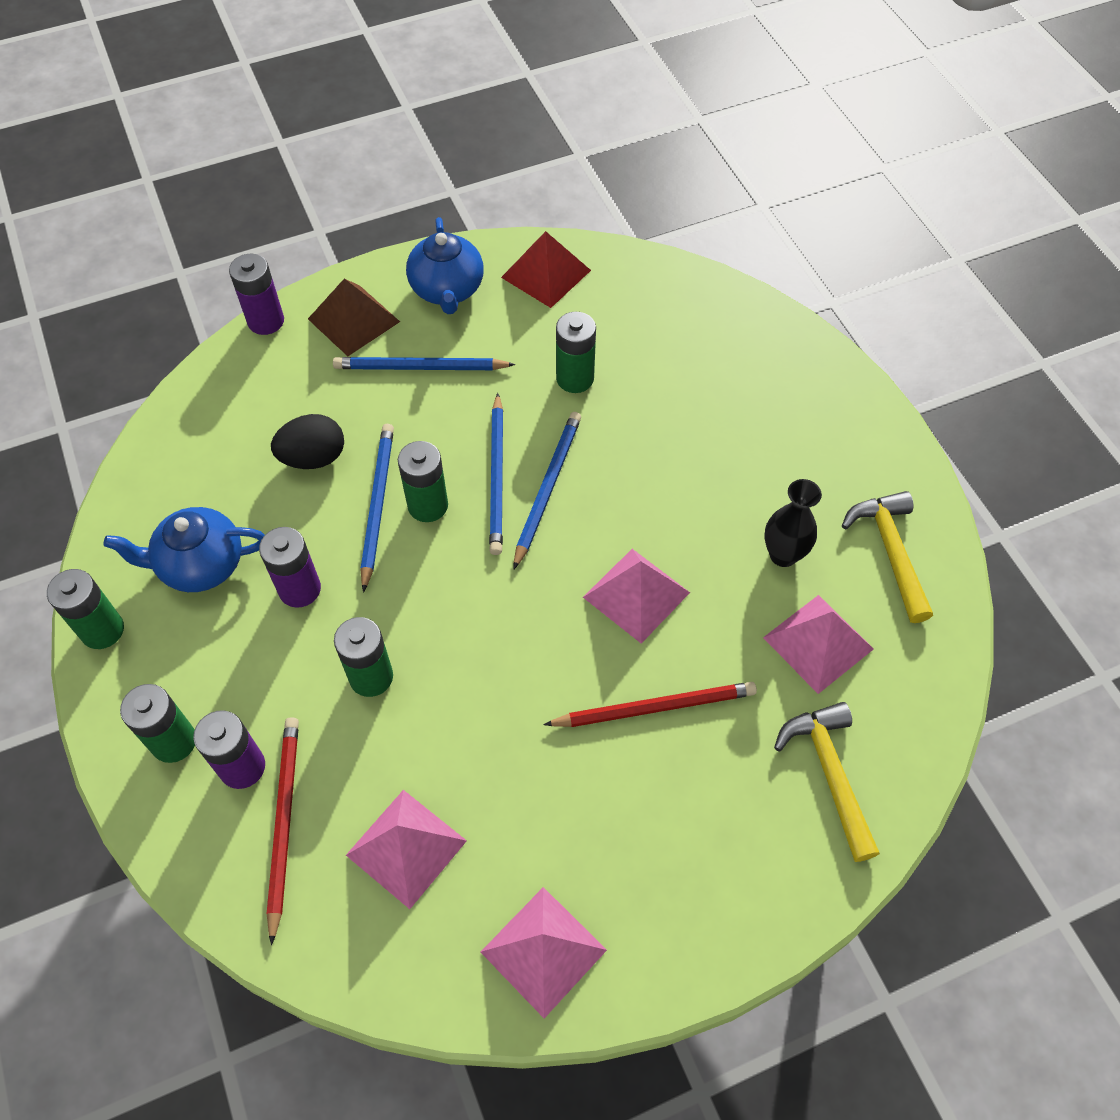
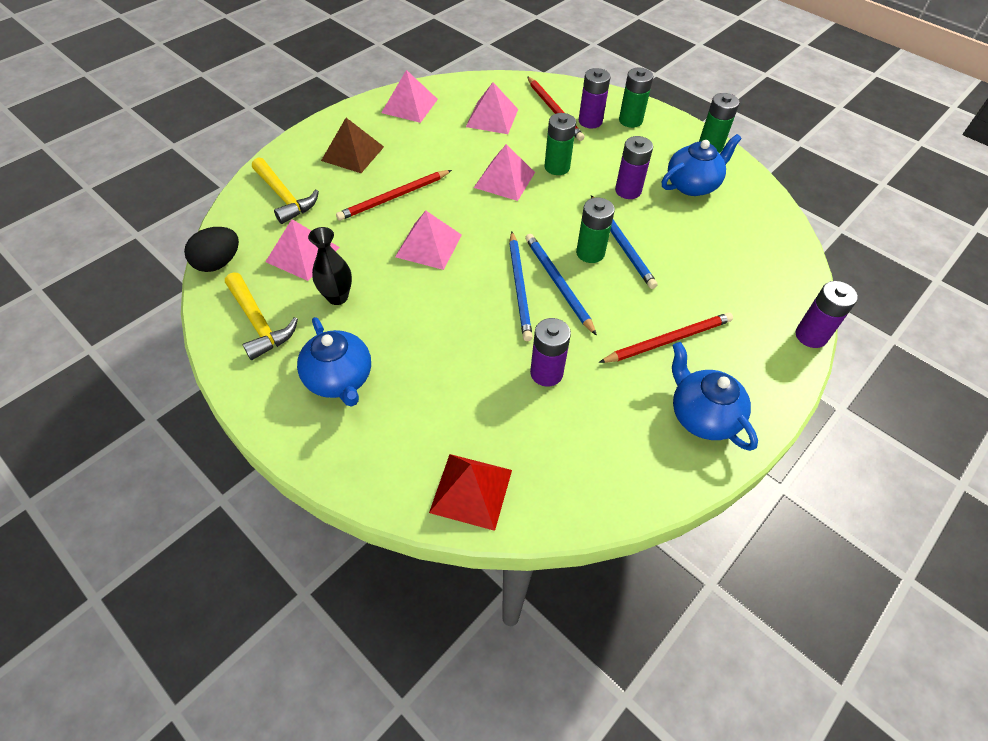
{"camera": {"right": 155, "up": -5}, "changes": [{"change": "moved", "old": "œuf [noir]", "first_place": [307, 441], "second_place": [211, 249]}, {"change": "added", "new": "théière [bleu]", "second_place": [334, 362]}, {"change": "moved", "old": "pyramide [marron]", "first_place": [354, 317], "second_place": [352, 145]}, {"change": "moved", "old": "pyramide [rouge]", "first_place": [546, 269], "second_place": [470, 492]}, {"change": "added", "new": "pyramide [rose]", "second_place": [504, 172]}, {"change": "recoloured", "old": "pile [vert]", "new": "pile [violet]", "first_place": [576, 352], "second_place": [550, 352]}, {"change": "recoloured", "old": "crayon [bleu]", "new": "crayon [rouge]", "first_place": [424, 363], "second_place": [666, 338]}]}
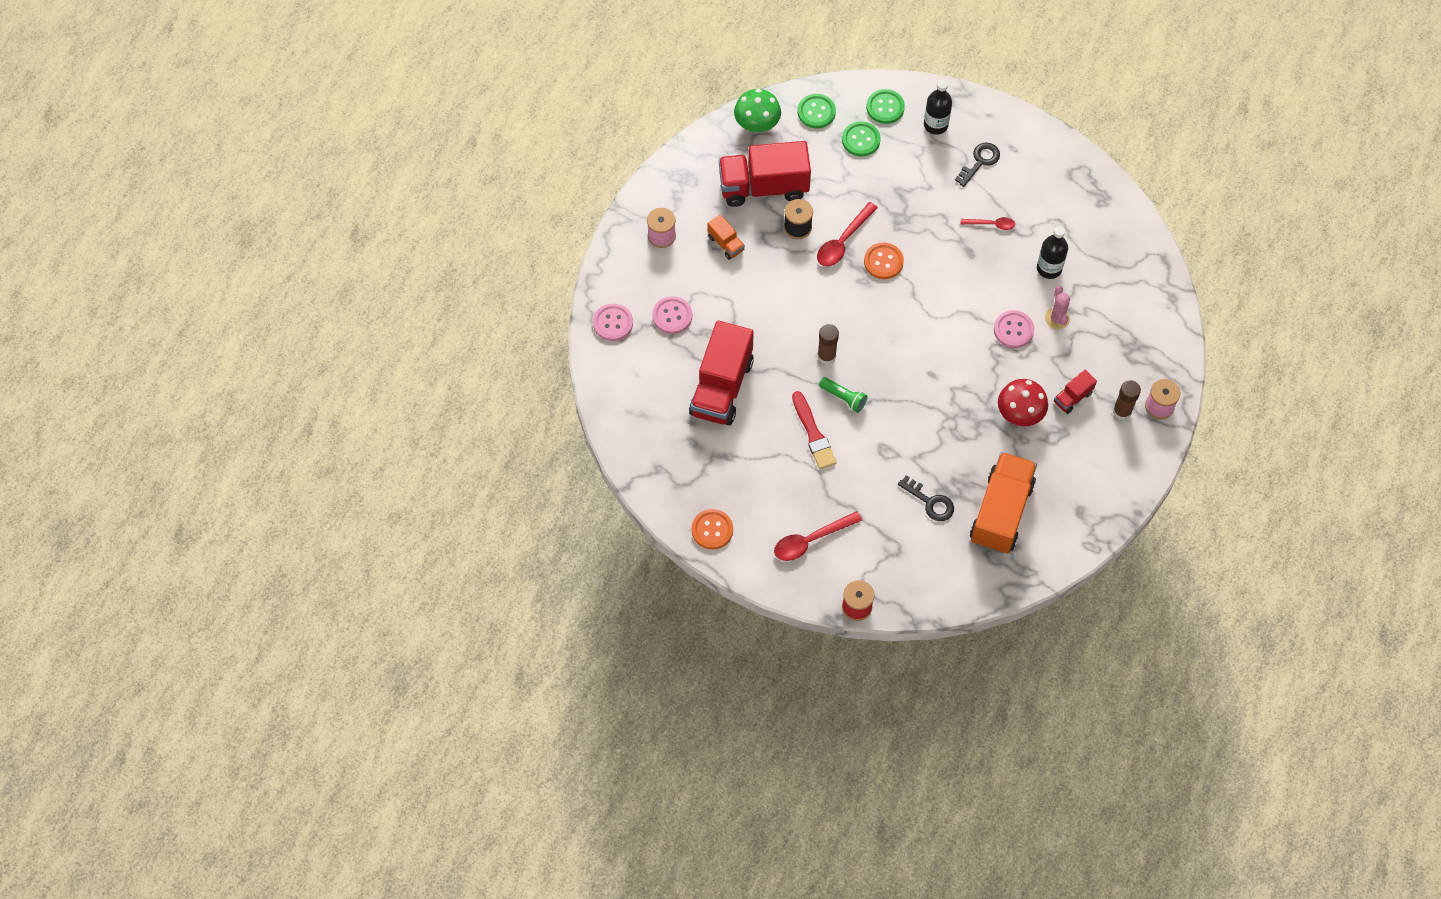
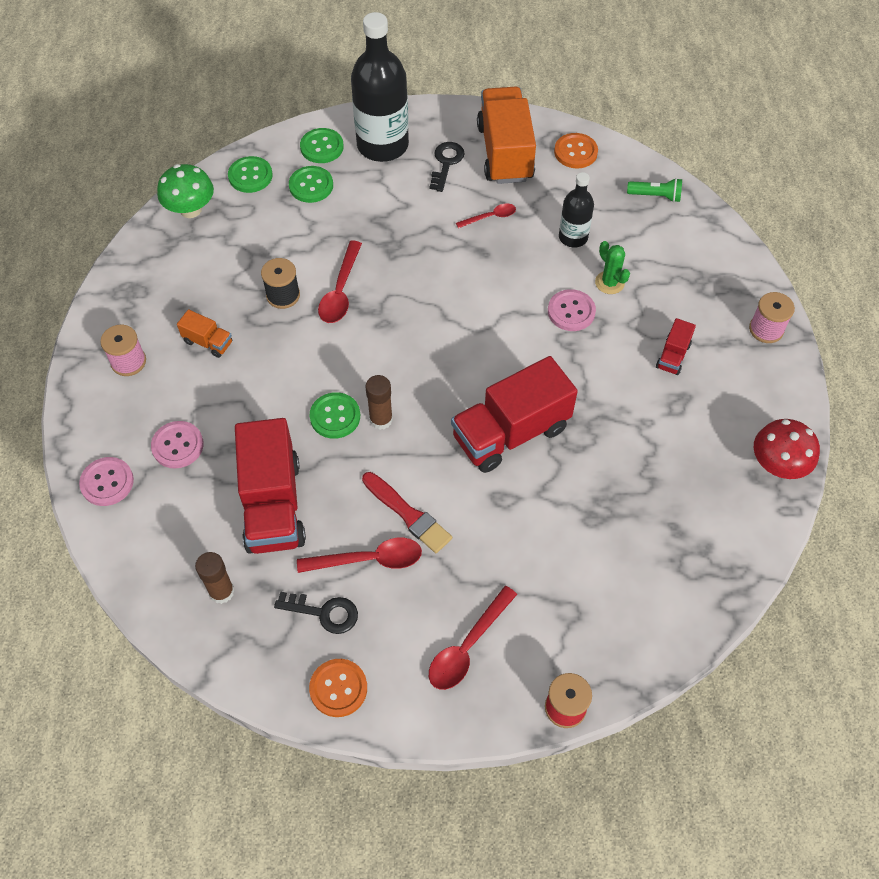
{"camera": {"right": -25, "up": -5}, "changes": [{"change": "moved", "old": "bâton de colle [marron]", "first_place": [1127, 400], "second_place": [214, 578]}, {"change": "moved", "old": "clé [noir]", "first_place": [926, 498], "second_place": [316, 613]}, {"change": "added", "new": "cuillère [rouge]", "second_place": [359, 555]}, {"change": "added", "new": "bouton [vert]", "second_place": [335, 415]}, {"change": "resized", "old": "bouteille [noir]", "first_place": [938, 107], "second_place": [380, 87], "factor": 1.86}, {"change": "moved", "old": "camion [rouge]", "first_place": [765, 174], "second_place": [514, 414]}, {"change": "moved", "old": "camion [orange]", "first_place": [1003, 503], "second_place": [506, 135]}, {"change": "moved", "old": "bouton [orange]", "first_place": [884, 260], "second_place": [576, 150]}, {"change": "recoloured", "old": "cactus [rose]", "new": "cactus [vert]", "first_place": [1057, 307], "second_place": [612, 267]}, {"change": "moved", "old": "lampe de poche [vert]", "first_place": [843, 395], "second_place": [654, 190]}, {"change": "moved", "old": "champignon [rouge]", "first_place": [1023, 402], "second_place": [787, 449]}]}
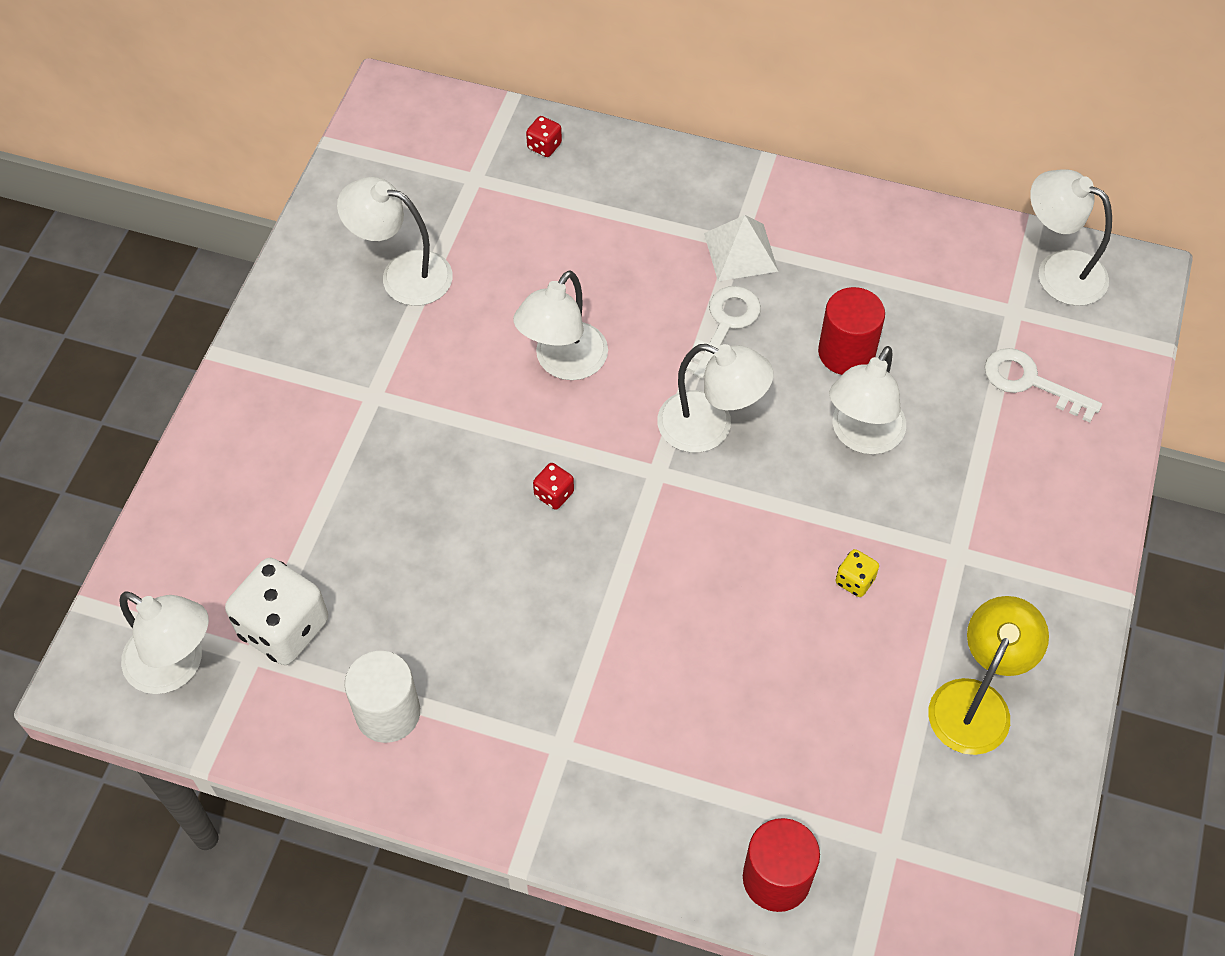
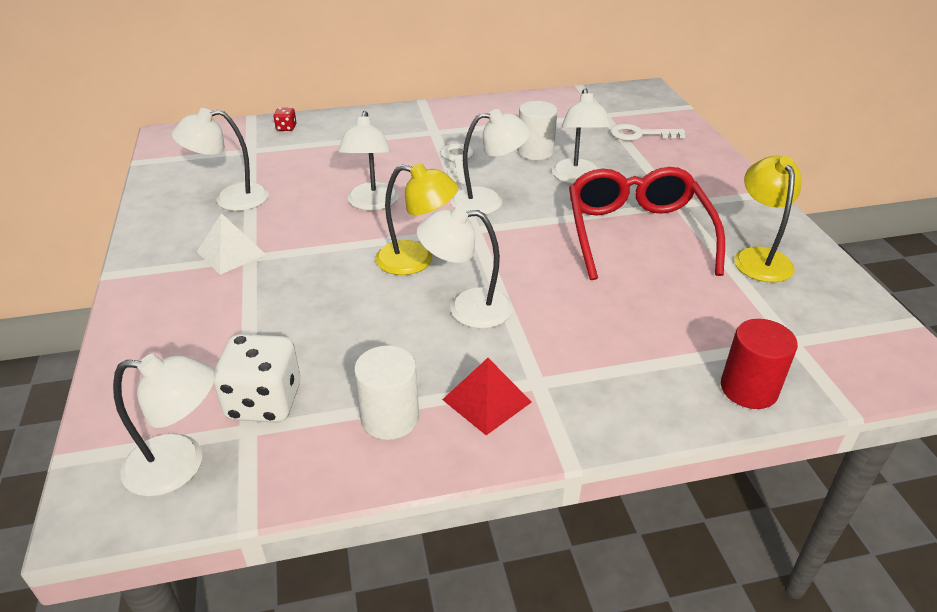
{"camera": {"right": -30, "up": -20}, "changes": [{"change": "moved", "old": "pyramide [blanc]", "first_place": [741, 248], "second_place": [231, 244]}, {"change": "replaced", "old": "dé [rouge]", "new": "lampe [jaune]", "first_place": [553, 486], "second_place": [417, 219]}, {"change": "moved", "old": "lampe [blanc]", "first_place": [1071, 237], "second_place": [465, 266]}, {"change": "added", "new": "pyramide [rouge]", "second_place": [487, 396]}, {"change": "recoloured", "old": "cylindre [rouge]", "new": "cylindre [blanc]", "first_place": [851, 331], "second_place": [537, 130]}, {"change": "replaced", "old": "dé [jaune]", "new": "lunettes [rouge]", "first_place": [857, 573], "second_place": [647, 223]}]}
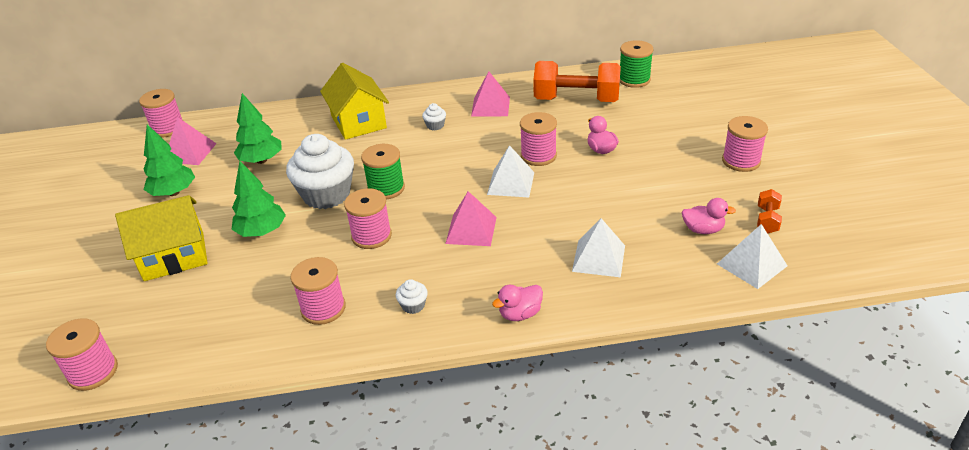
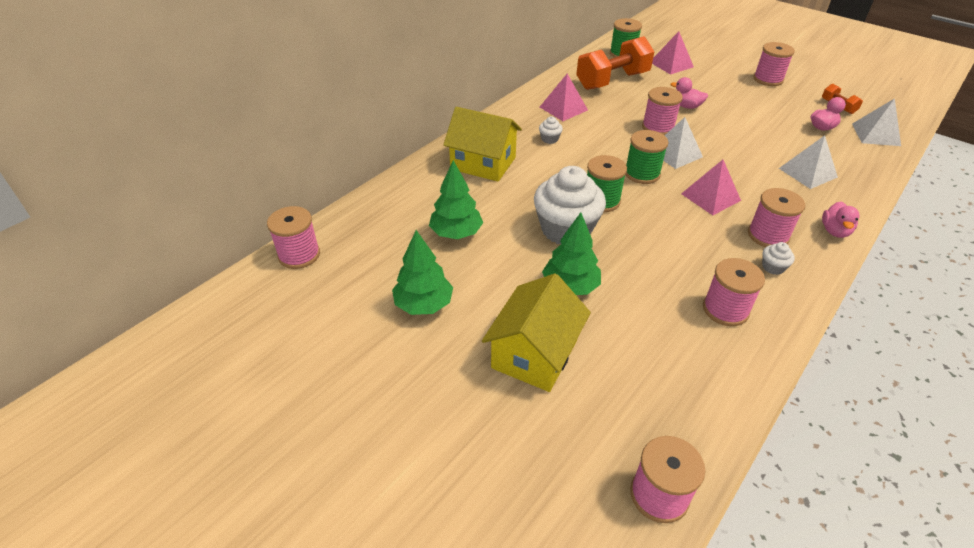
{"camera": {"right": -45, "up": 5}, "changes": [{"change": "added", "new": "bobine [vert]", "second_place": [646, 157]}, {"change": "moved", "old": "pyramide [rose]", "first_place": [193, 141], "second_place": [673, 53]}, {"change": "moved", "old": "bobine [rose]", "first_place": [368, 218], "second_place": [776, 217]}]}
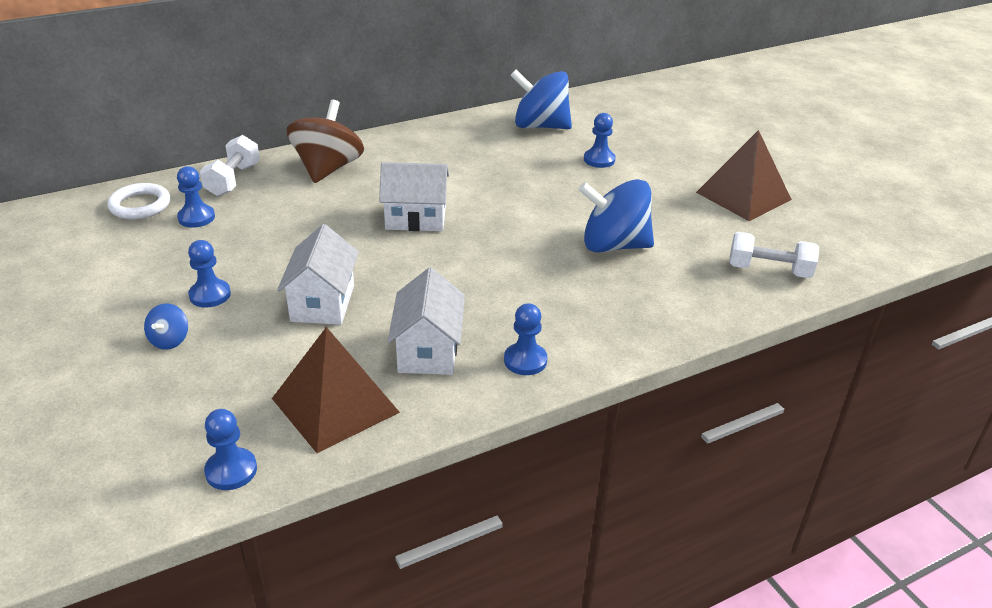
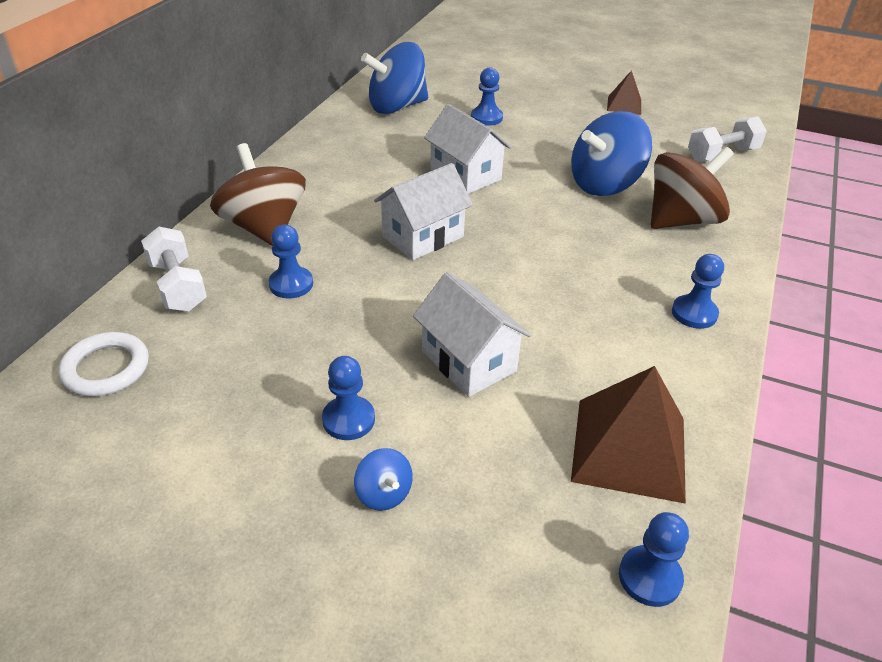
{"camera": {"right": -40, "up": 5}, "changes": [{"change": "moved", "old": "pion [bleu]", "first_place": [196, 197], "second_place": [290, 262]}, {"change": "moved", "old": "maison [blanc]", "first_place": [426, 321], "second_place": [467, 149]}, {"change": "resized", "old": "pyramide [marron]", "first_place": [744, 175], "second_place": [624, 92], "factor": 0.54}, {"change": "added", "new": "toupie [marron]", "second_place": [692, 187]}]}
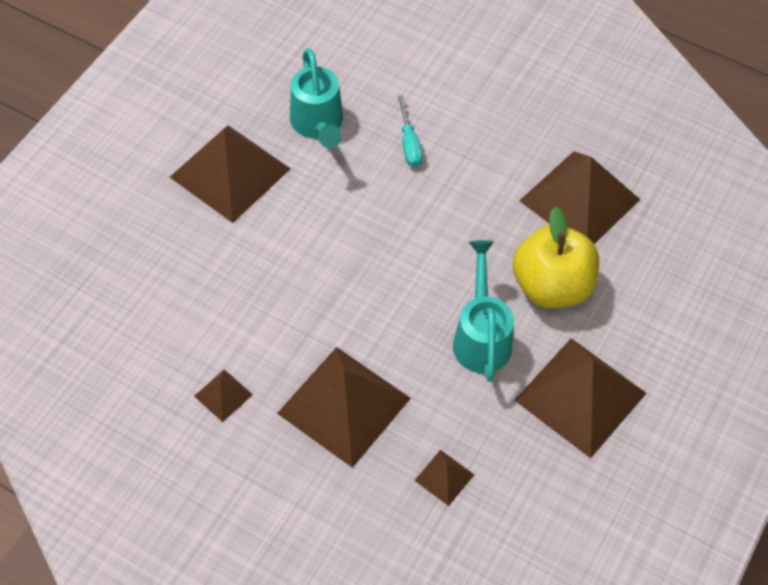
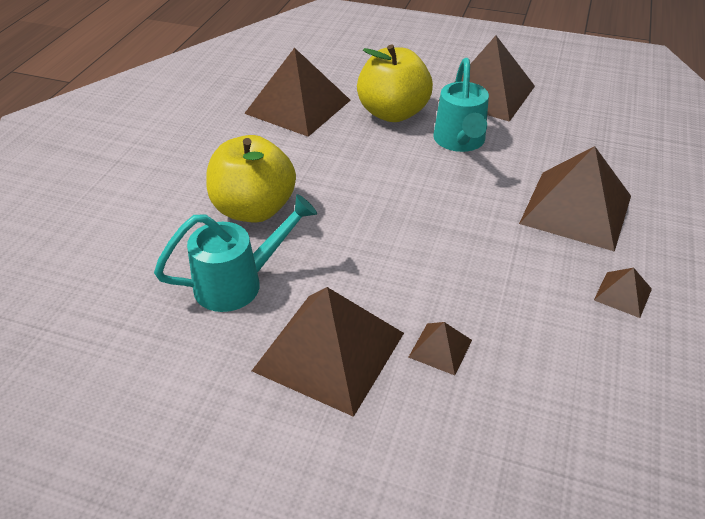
{"camera": {"right": -100, "up": -15}, "changes": [{"change": "replaced", "old": "tournevis [turquoise]", "new": "pomme [jaune]", "first_place": [410, 131], "second_place": [251, 179]}, {"change": "moved", "old": "pyramide [marron]", "first_place": [444, 478], "second_place": [440, 348]}, {"change": "turned", "old": "arrosoir [turquoise]", "first_place": [483, 310], "second_place": [461, 105], "degrees": -75}]}
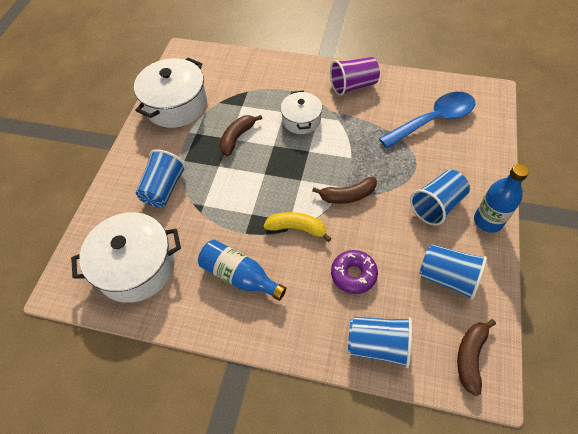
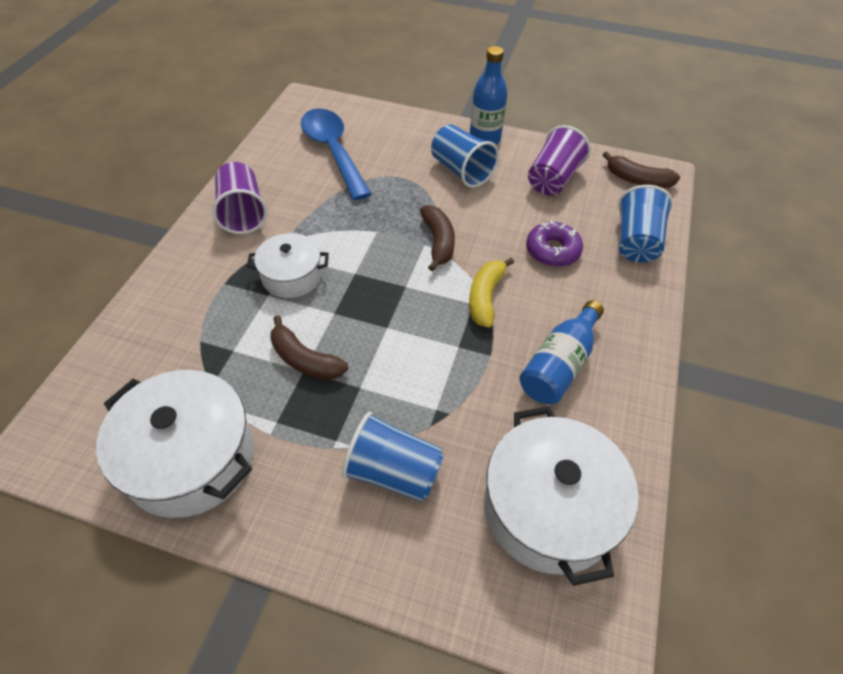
{"camera": {"right": -90, "up": -5}, "changes": [{"change": "recoloured", "old": "gobelet [bleu]", "new": "gobelet [violet]", "first_place": [453, 272], "second_place": [559, 160]}]}
